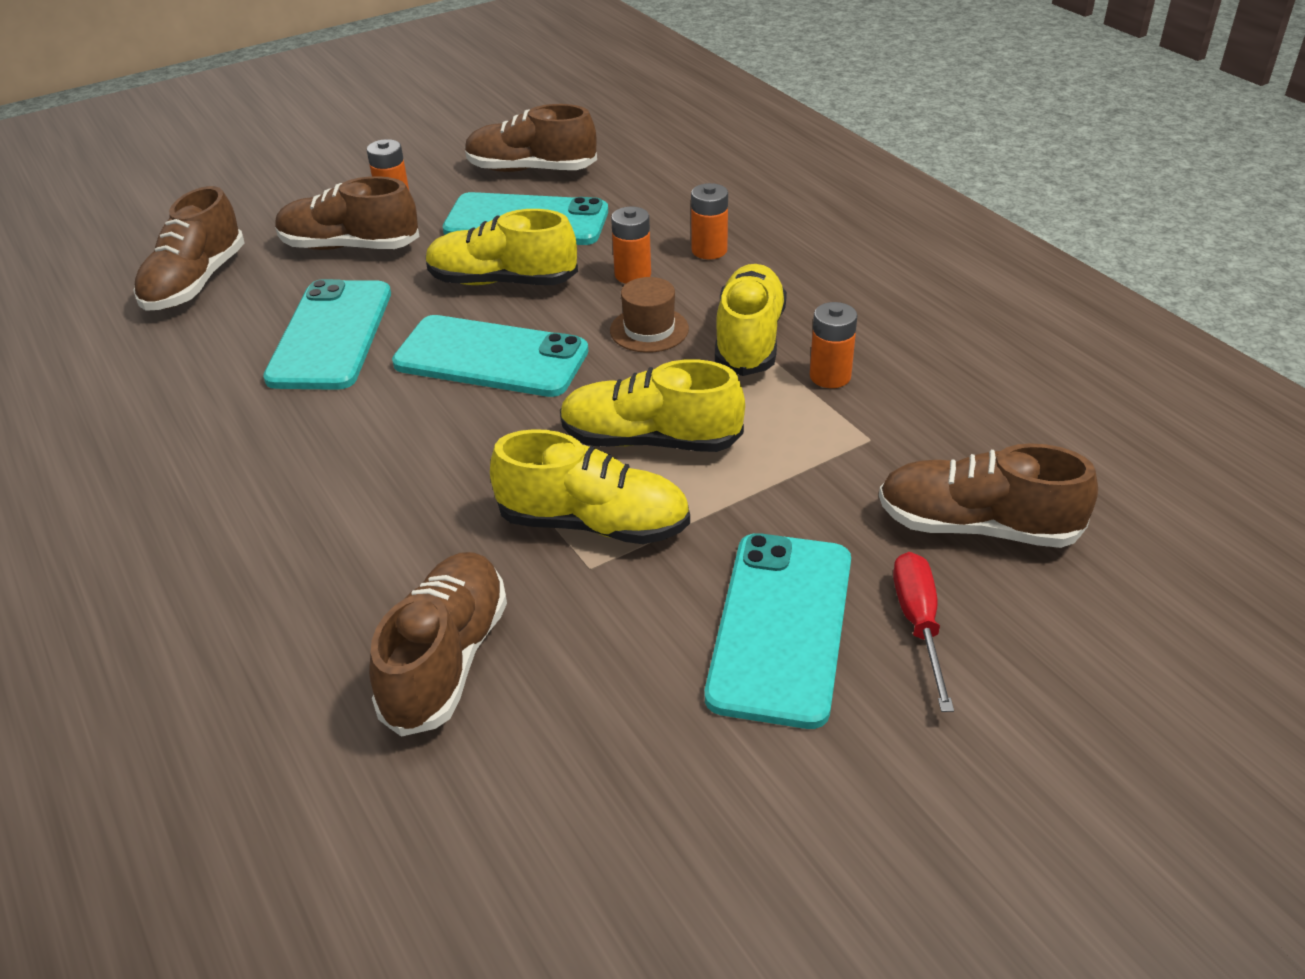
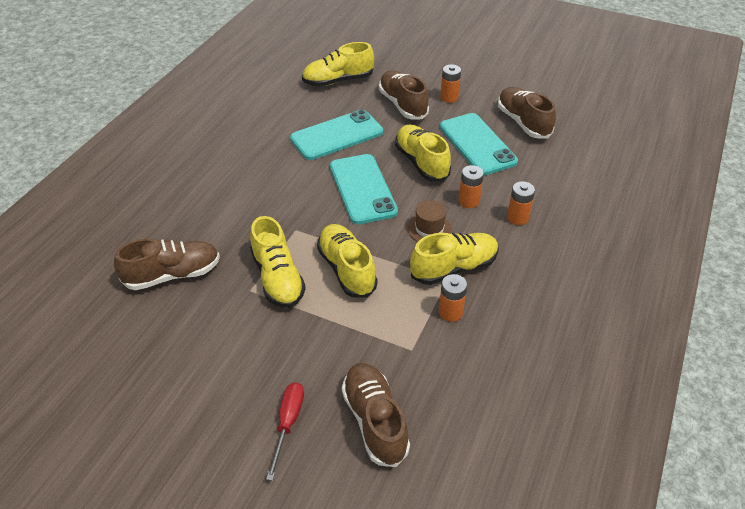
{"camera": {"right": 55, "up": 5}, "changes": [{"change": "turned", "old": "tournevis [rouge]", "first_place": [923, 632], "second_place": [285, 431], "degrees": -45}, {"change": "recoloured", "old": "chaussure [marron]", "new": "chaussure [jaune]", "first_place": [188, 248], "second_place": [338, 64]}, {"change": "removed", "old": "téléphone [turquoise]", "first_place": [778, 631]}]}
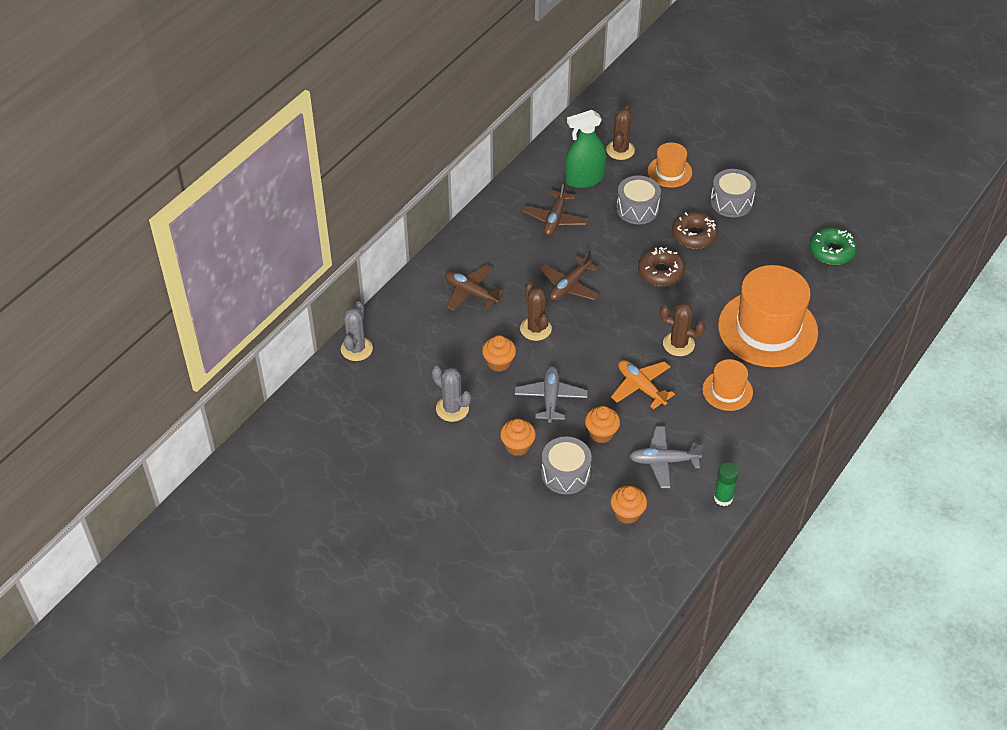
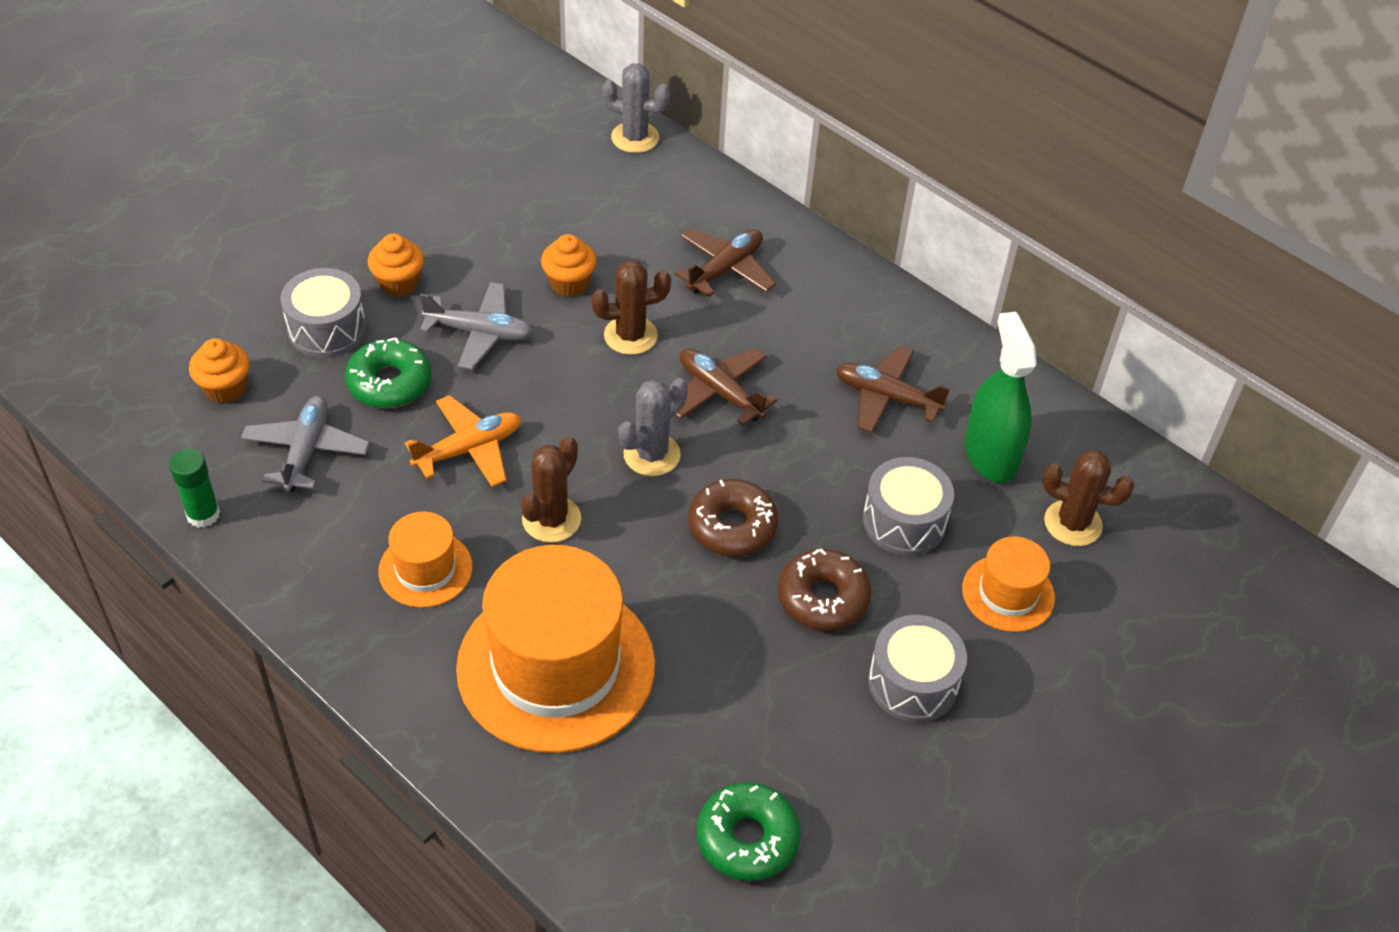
{"camera": {"right": 95, "up": 0}, "changes": [{"change": "replaced", "old": "muffin [orange]", "new": "beignet [vert]", "first_place": [602, 424], "second_place": [388, 373]}, {"change": "moved", "old": "cactus [gris]", "first_place": [451, 394], "second_place": [653, 427]}]}
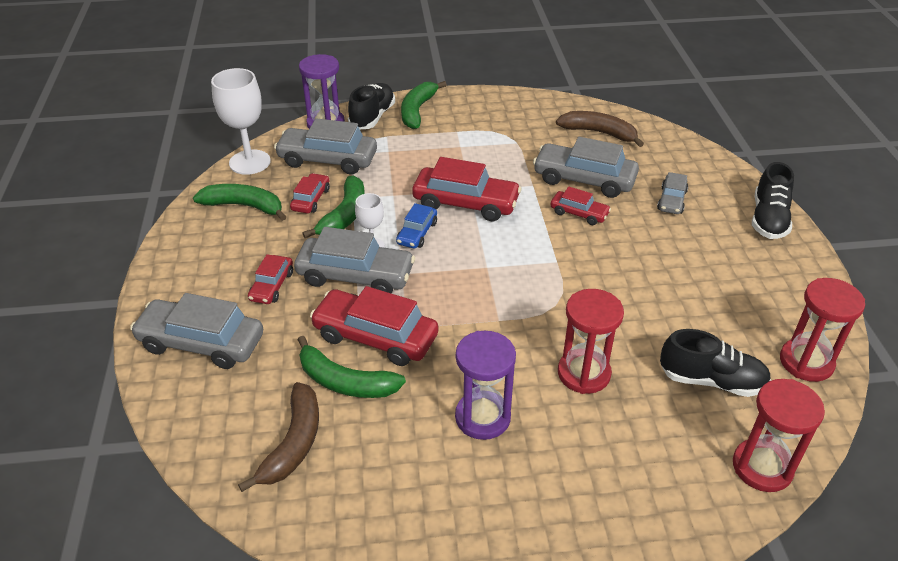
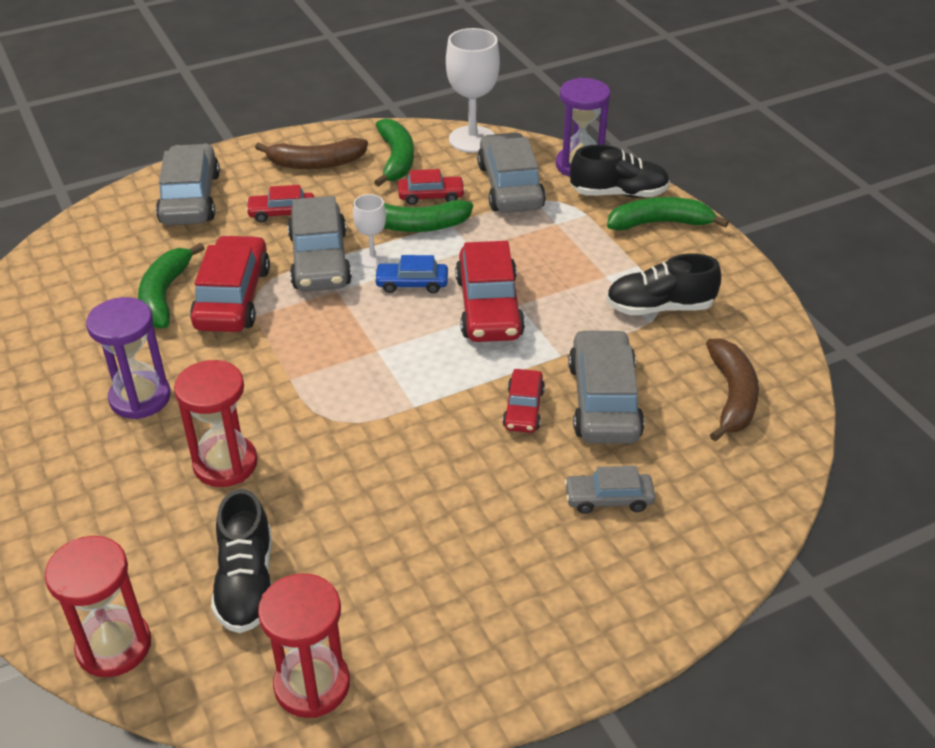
{"camera": {"right": 70, "up": 0}, "changes": [{"change": "moved", "old": "banane [marron]", "first_place": [278, 437], "second_place": [311, 153]}, {"change": "moved", "old": "chaussure [noir]", "first_place": [773, 200], "second_place": [663, 284]}]}
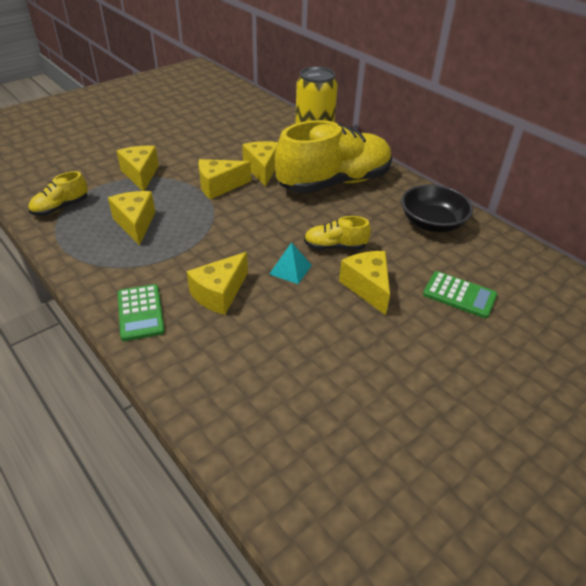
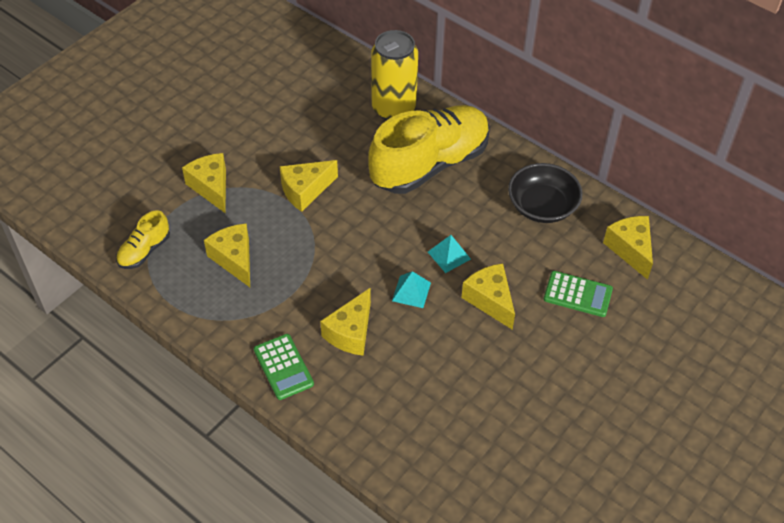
{"camera": {"right": -10, "up": 10}, "changes": [{"change": "replaced", "old": "chaussure [jaune]", "new": "pyramide [turquoise]", "first_place": [337, 233], "second_place": [449, 254]}, {"change": "moved", "old": "fromage [jaune]", "first_place": [260, 164], "second_place": [628, 248]}]}
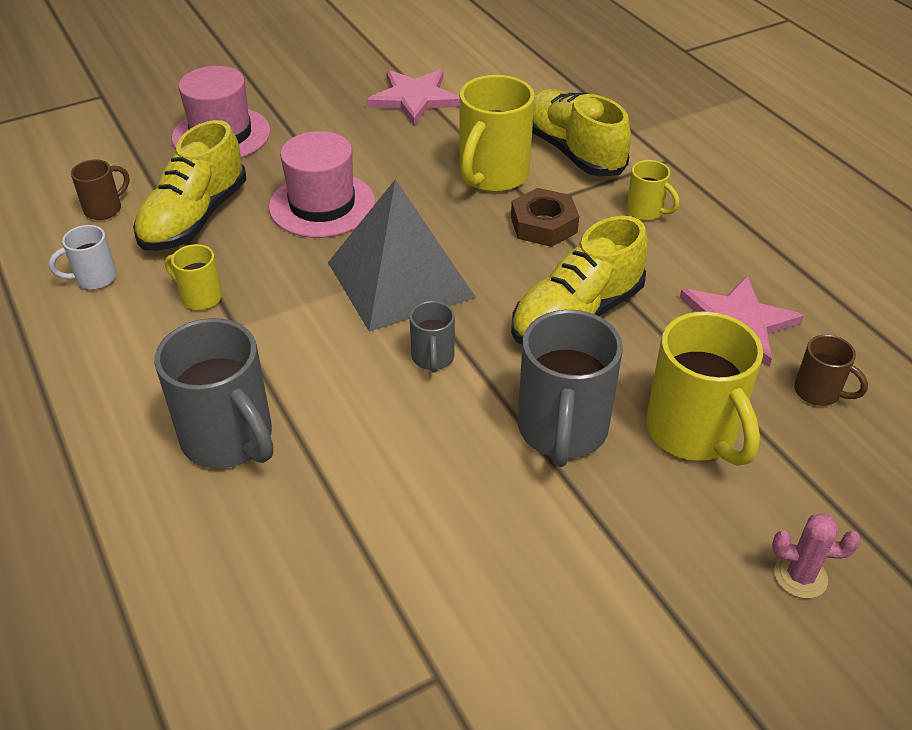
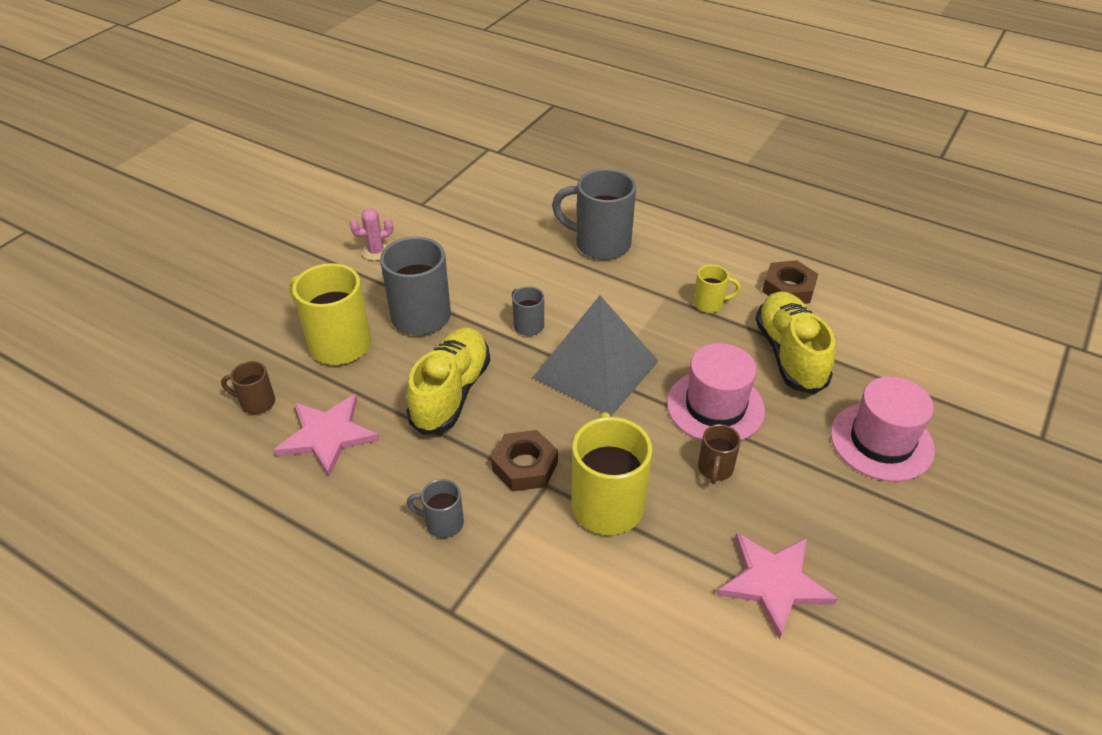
{"camera": {"right": 150, "up": 0}, "changes": [{"change": "moved", "old": "cactus [rose]", "first_place": [816, 555], "second_place": [371, 234]}, {"change": "recoloured", "old": "tasse [jaune]", "new": "tasse [gris]", "first_place": [652, 190], "second_place": [435, 508]}, {"change": "moved", "old": "tasse [marron]", "first_place": [100, 190], "second_place": [719, 454]}, {"change": "replaced", "old": "tasse [blanc]", "new": "écrou [marron]", "first_place": [83, 257], "second_place": [790, 282]}, {"change": "removed", "old": "chaussure [jaune]", "first_place": [581, 132]}]}
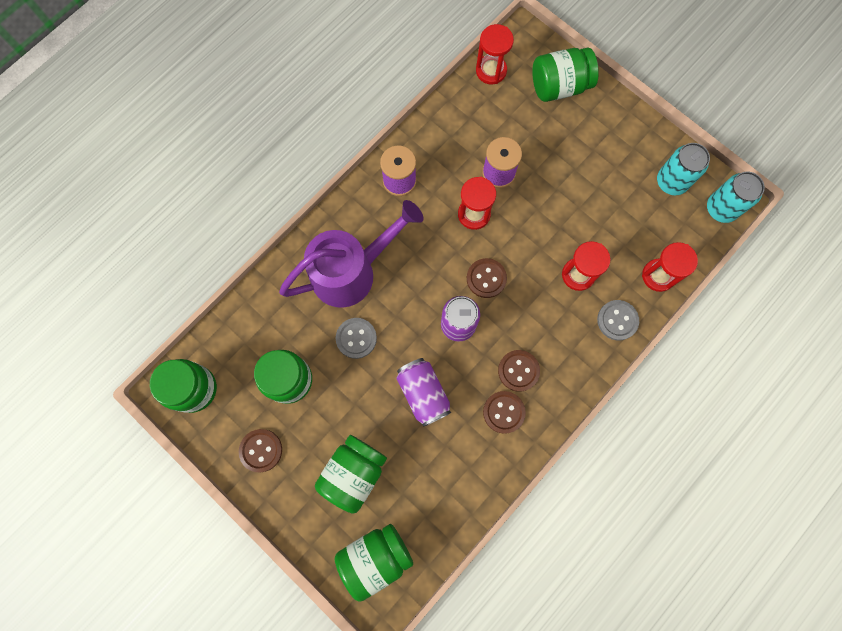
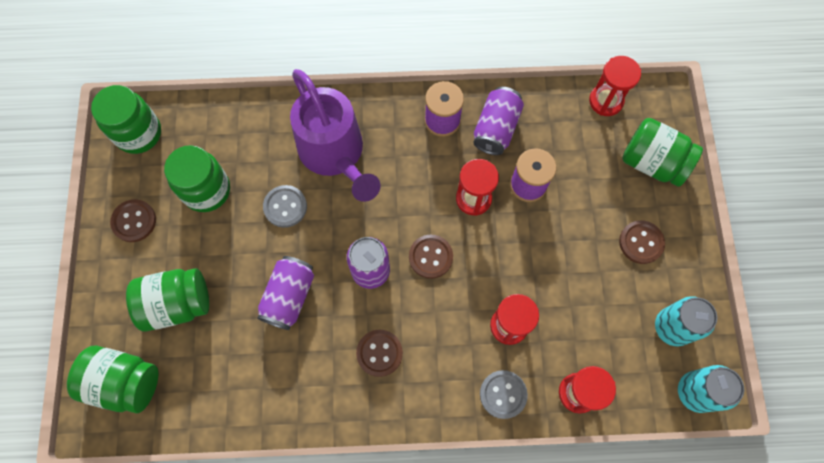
{"camera": {"right": 45, "up": -5}, "changes": [{"change": "turned", "old": "arrosoir [violet]", "first_place": [351, 254], "second_place": [335, 135], "degrees": 45}, {"change": "added", "new": "canette [violet]", "second_place": [498, 121]}, {"change": "moved", "old": "bouton [marron]", "first_place": [504, 412], "second_place": [642, 242]}]}
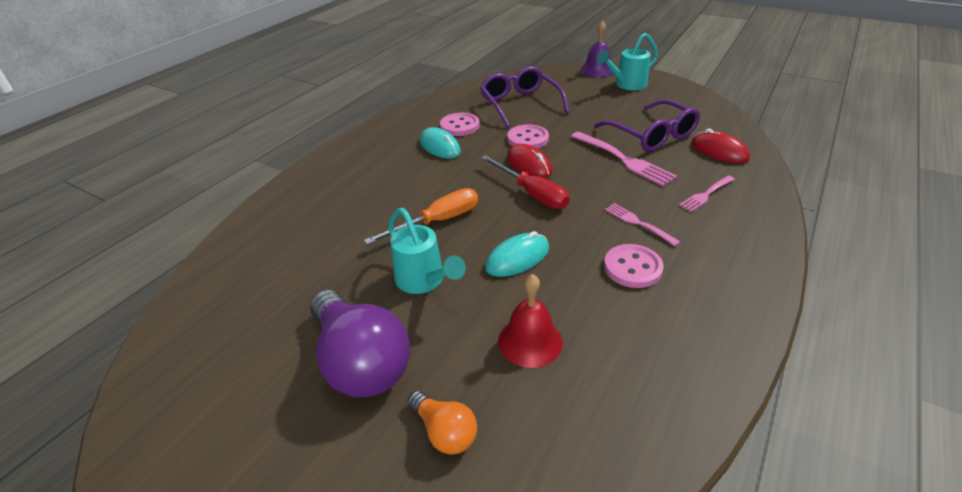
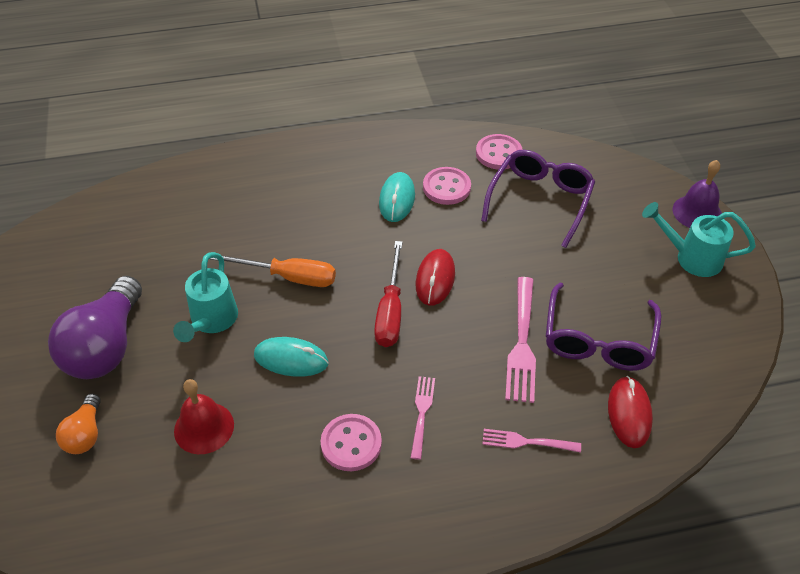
{"camera": {"right": 45, "up": 10}, "changes": [{"change": "moved", "old": "bouton [rose]", "first_place": [528, 136], "second_place": [499, 152]}]}
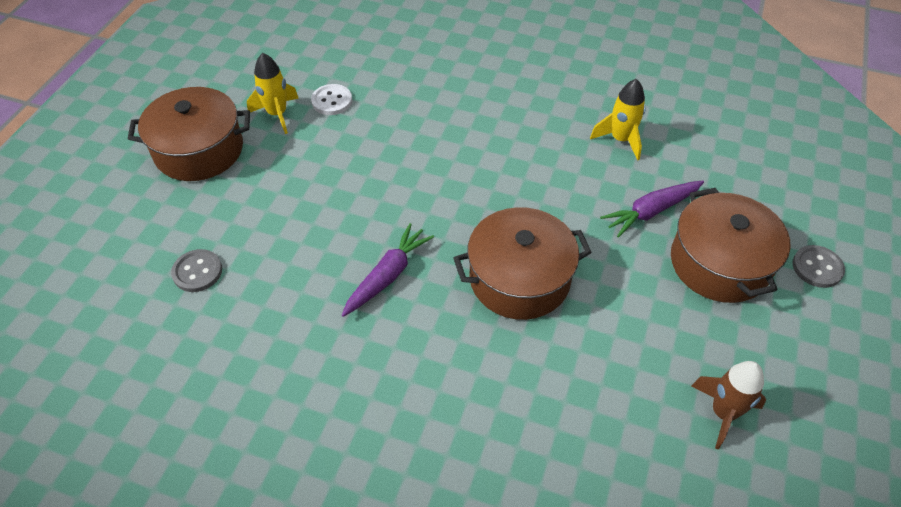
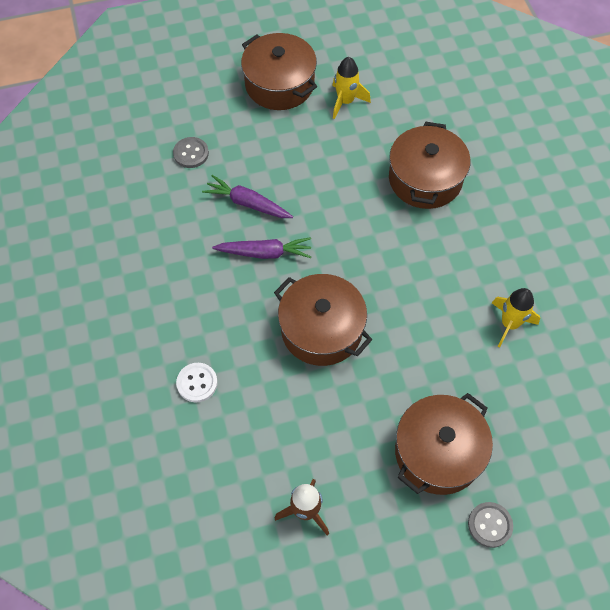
{"camera": {"right": 55, "up": 10}, "changes": [{"change": "moved", "old": "bouton [blanc]", "first_place": [331, 99], "second_place": [197, 382]}, {"change": "moved", "old": "carotte [violet]", "first_place": [652, 209], "second_place": [247, 196]}, {"change": "added", "new": "marmite [marron]", "second_place": [429, 165]}]}
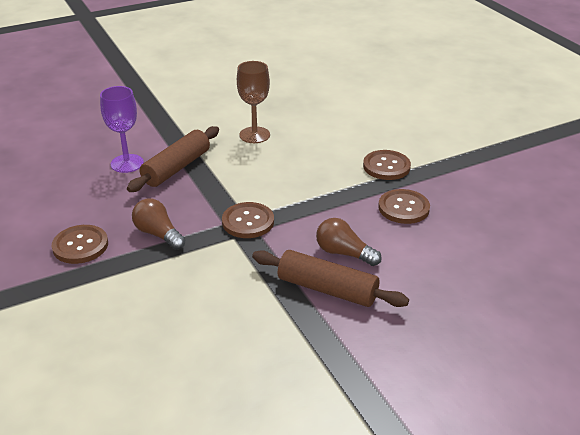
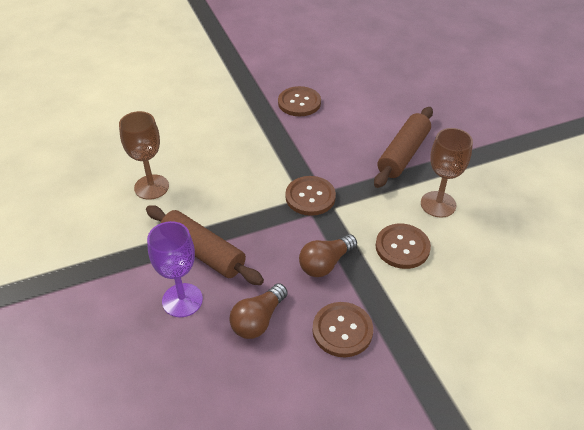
{"camera": {"right": -85, "up": 10}, "changes": [{"change": "moved", "old": "ampoule [marron]", "first_place": [349, 242], "second_place": [258, 311]}, {"change": "moved", "old": "bouton [marron]", "first_place": [387, 165], "second_place": [403, 246]}, {"change": "added", "new": "verre à pied [marron]", "second_place": [447, 173]}]}
